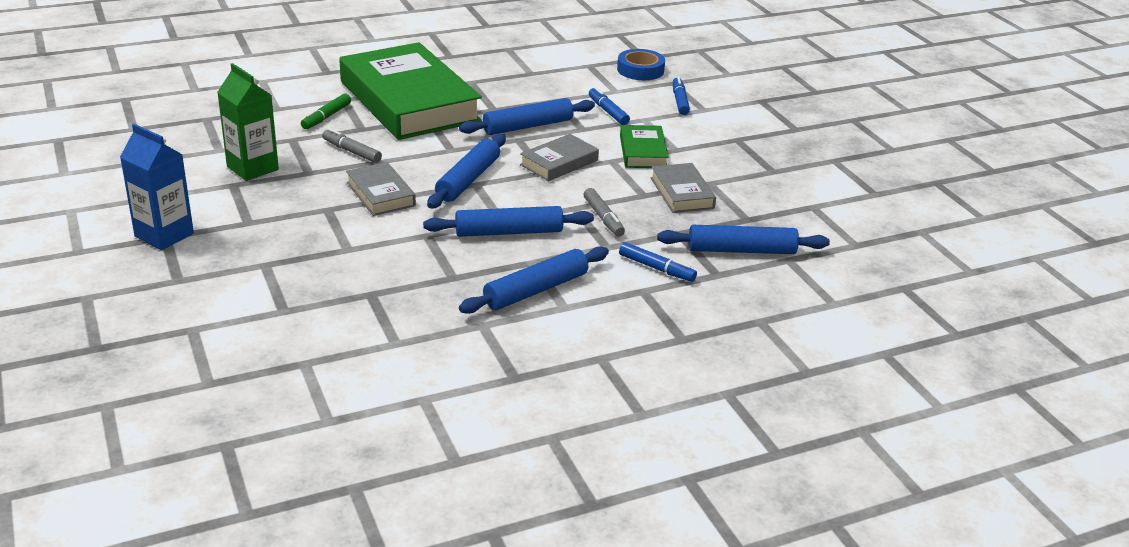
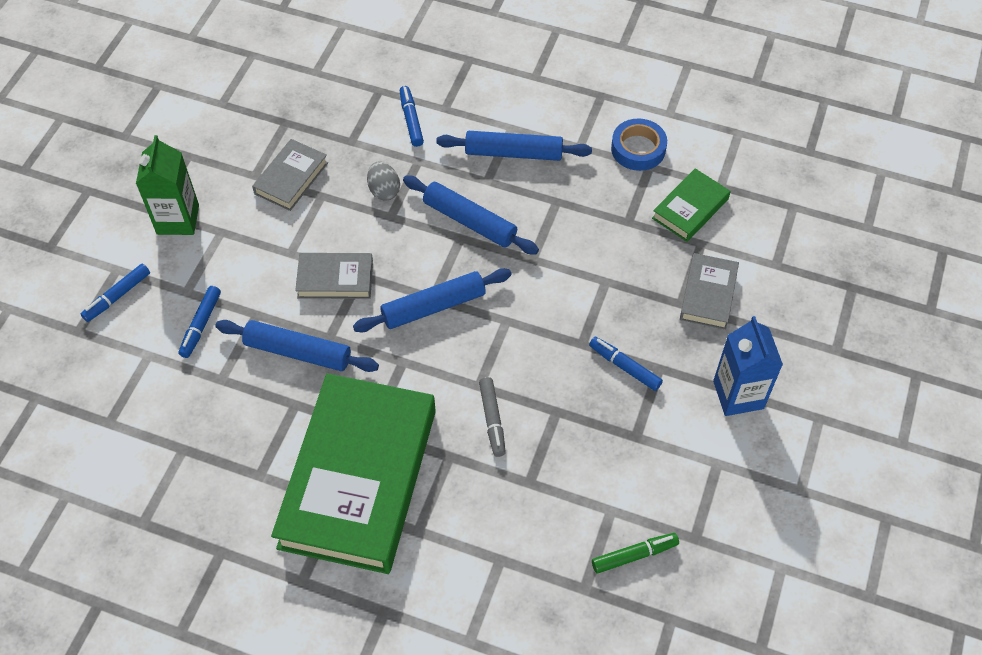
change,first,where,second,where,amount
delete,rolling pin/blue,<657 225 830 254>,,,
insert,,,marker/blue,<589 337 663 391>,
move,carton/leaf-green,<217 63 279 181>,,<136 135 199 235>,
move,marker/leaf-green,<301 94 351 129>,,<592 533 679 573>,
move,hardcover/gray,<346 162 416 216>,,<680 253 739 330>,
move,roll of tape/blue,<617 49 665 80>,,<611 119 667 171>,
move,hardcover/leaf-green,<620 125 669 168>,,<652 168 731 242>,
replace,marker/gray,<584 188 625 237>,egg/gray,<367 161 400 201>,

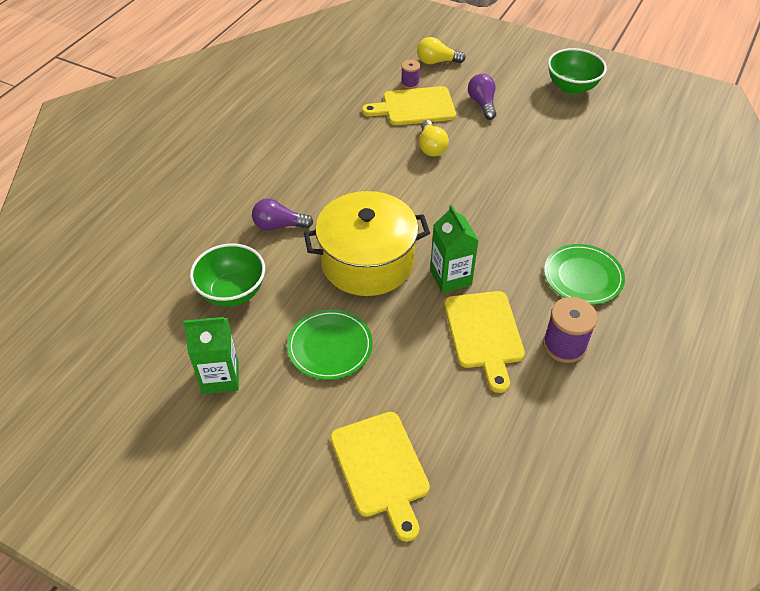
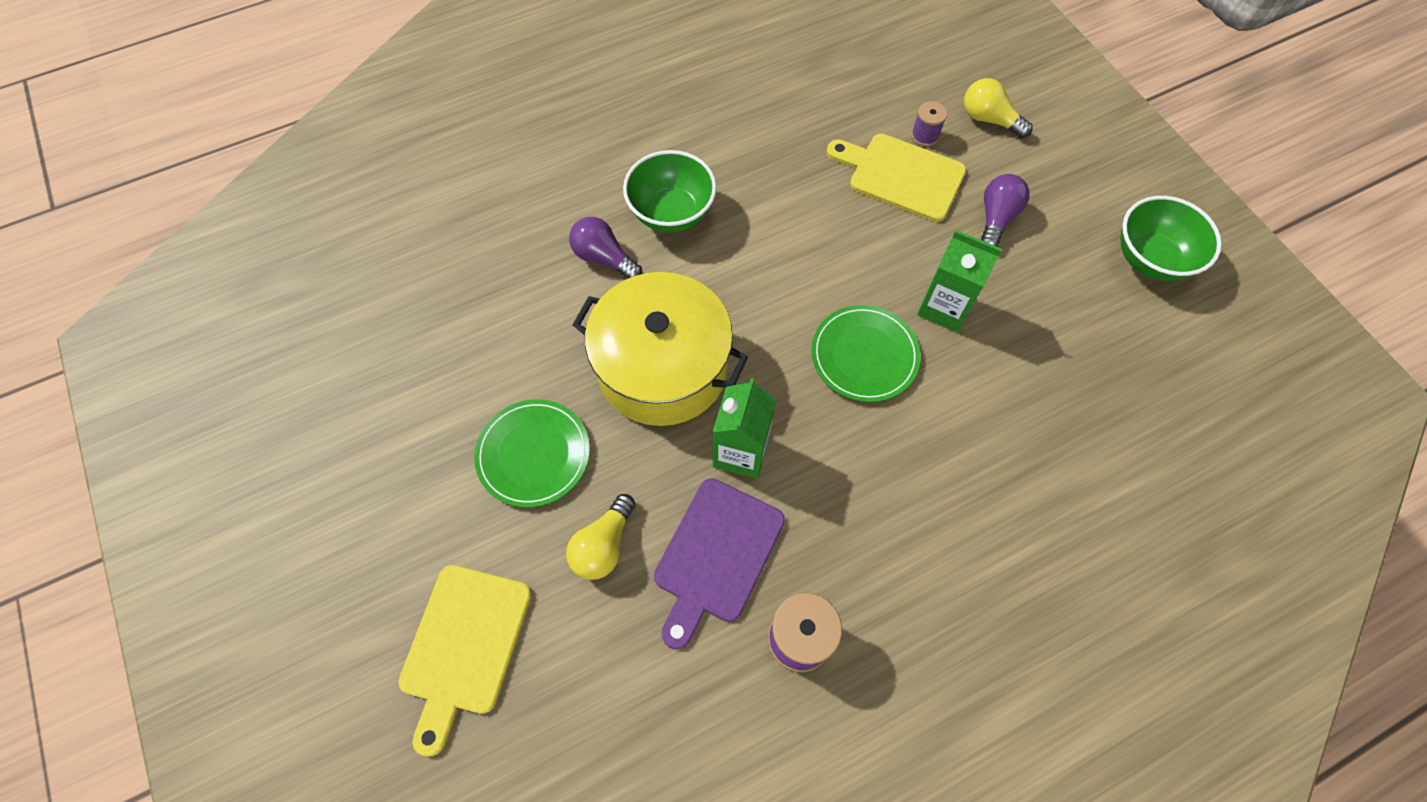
change,first,where,second,where,amount
move,carton/leaf-green,<183 317 239 394>,,<917 230 1002 332>,
move,bowl/leaf-green,<190 243 265 307>,,<623 150 717 233>,
move,light bulb/bright yellow,<419 120 449 157>,,<566 494 636 580>,
move,dinner plate/leaf-green,<544 244 625 305>,,<811 305 921 402>,
recolor,cutting board/bright yellow,<444 291 525 393>,cutting board/purple,<654 478 785 650>,

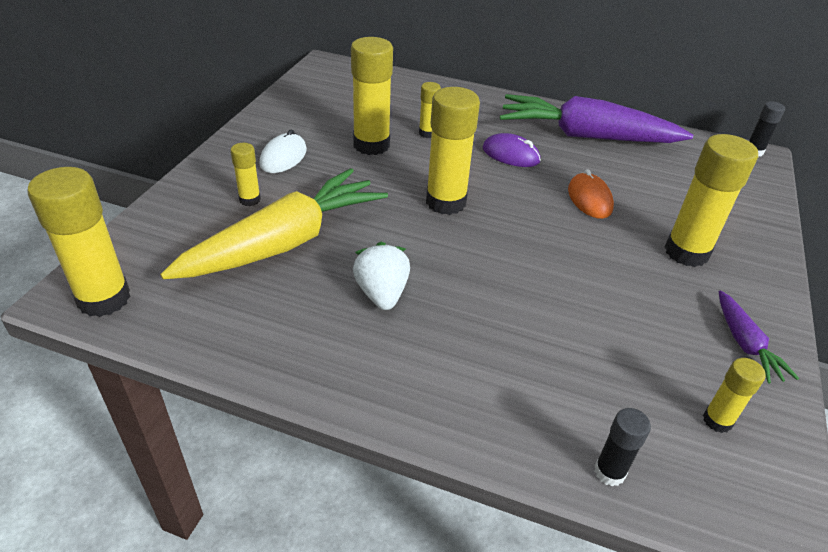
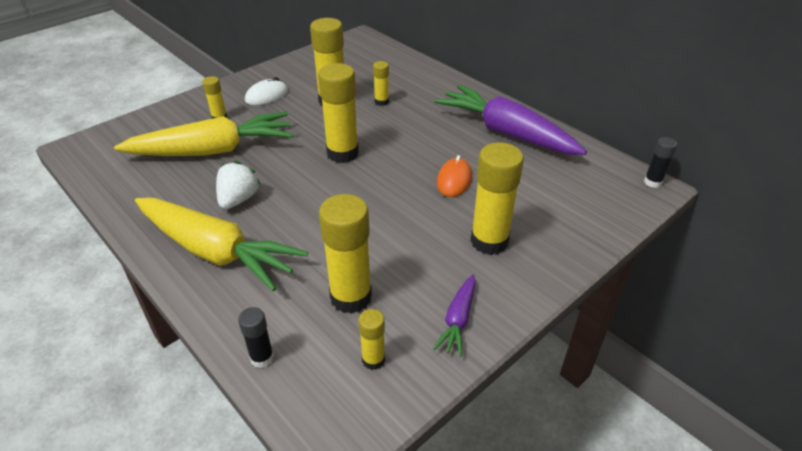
change,first,where,second,where,amount
delete,mouse/purple,<483 133 541 167>,,,
insert,,,carrot/bright yellow,<135 198 308 291>,
move,stick of glue/bright yellow,<27 167 130 317>,,<319 194 372 314>,

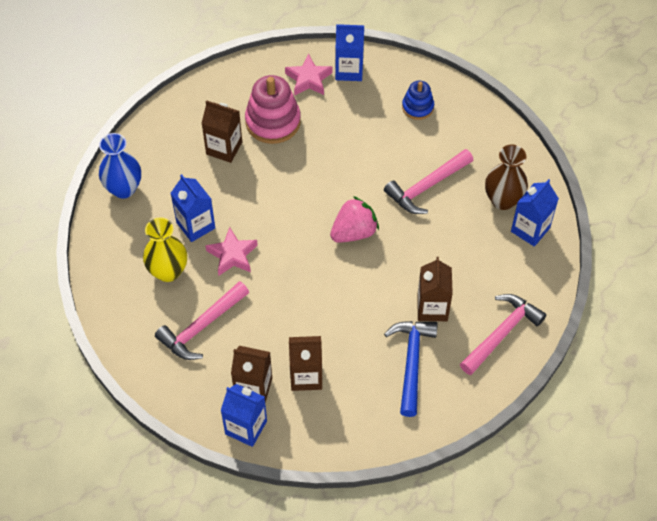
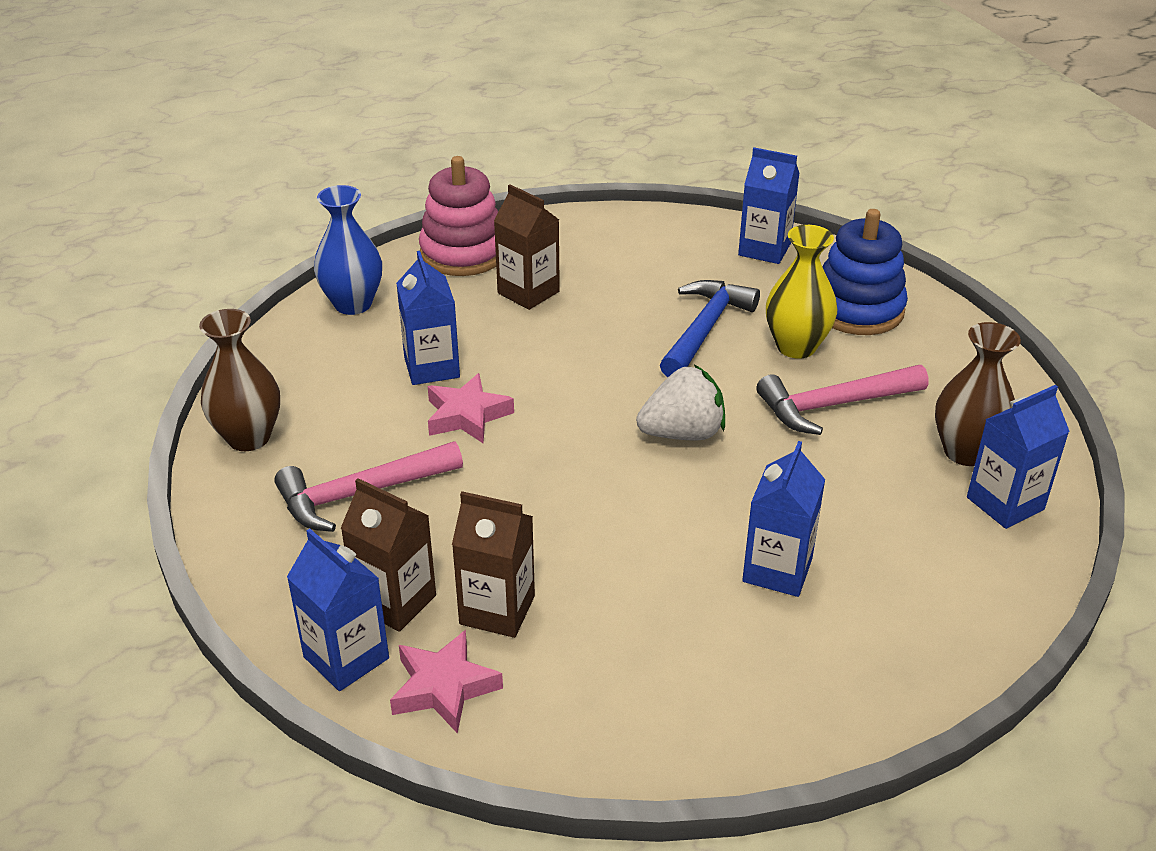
change,first,where,second,where,amount
delete,carpenter's hammer/pink,<460 294 546 375>,,,
insert,,,tall vase/brown,<199 309 280 451>,
move,tall vase/bright yellow,<143 217 187 282>,,<766 225 837 359>,
move,stacking toy/pink,<245 75 301 144>,,<419 156 498 276>,
move,five-pointed star/pink,<285 54 333 96>,,<390 630 503 734>,
move,carpenter's hammer/blue,<384 321 438 417>,,<660 280 760 377>,
recolor,berry/pink,<330 196 379 243>,berry/pure white,<636 364 725 440>,
recolor,carton/brown,<417 257 453 321>,carton/blue,<742 441 825 597>,
resize,stacking toy/blue,<402 81 434 120>,,<823 209 908 335>,x1.72

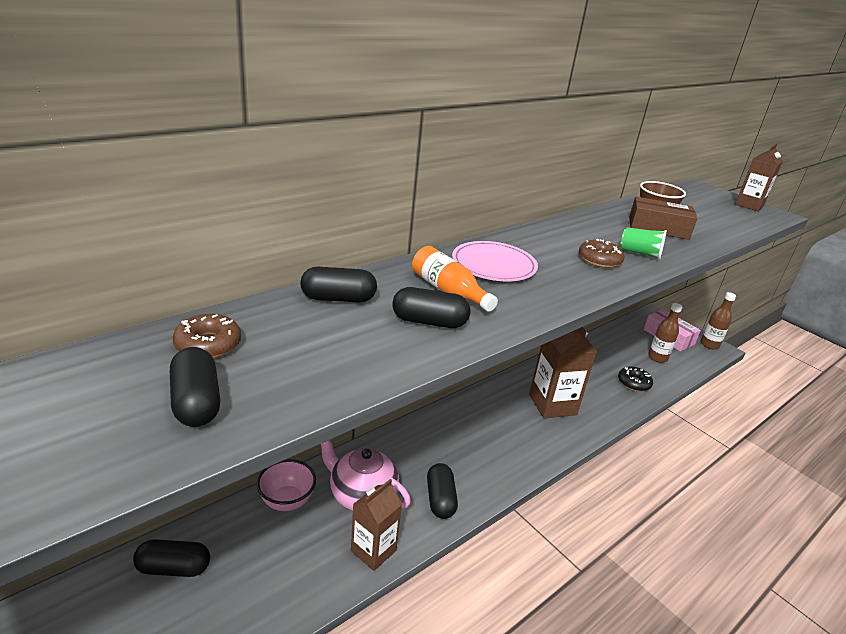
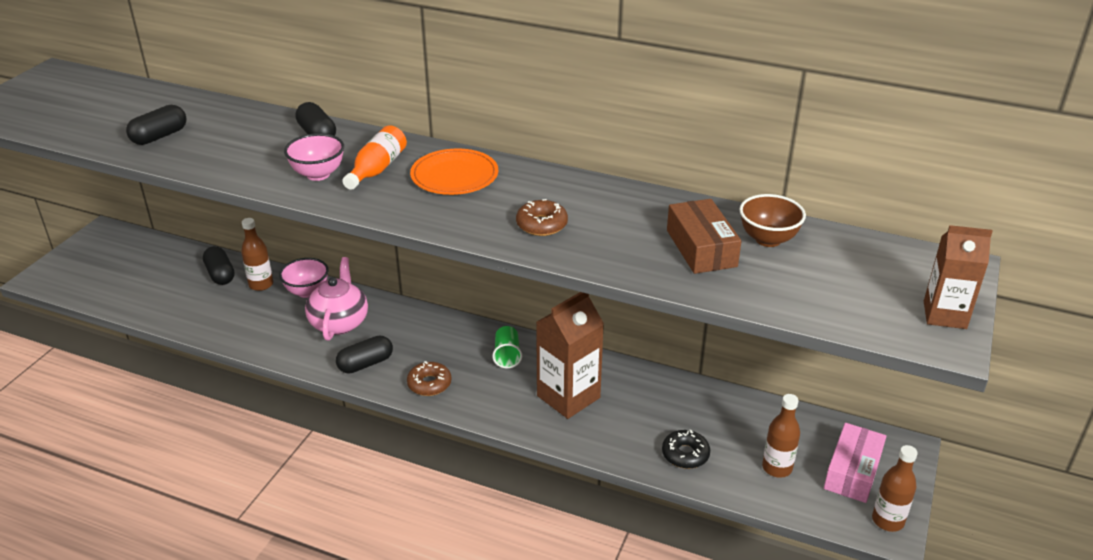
change,first,where,second,where,amount
delete,carton/brown,<351 479 402 571>,,,
insert,,,drink bottle/brown,<241 218 273 291>,
move,donut/brown,<173 314 241 358>,,<407 361 451 396>,
move,beaker/leaf-green,<620 227 667 260>,,<492 326 522 368>,
replace,pill/black,<392 287 470 328>,bowl/pink,<284 133 344 181>,
recolor,dinner plate/pink,<452 241 538 281>,dinner plate/orange,<410 148 498 195>,

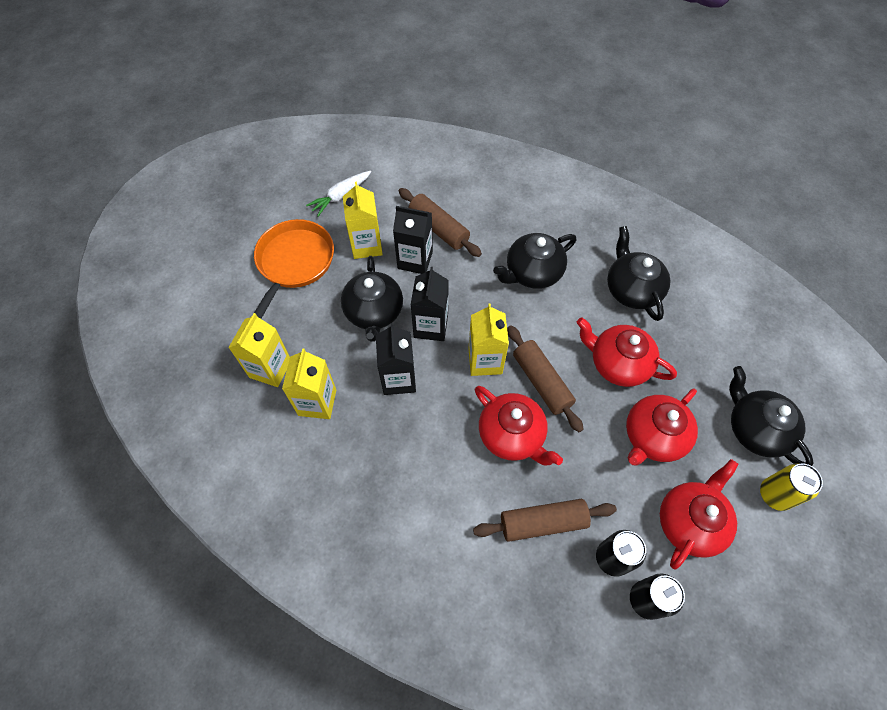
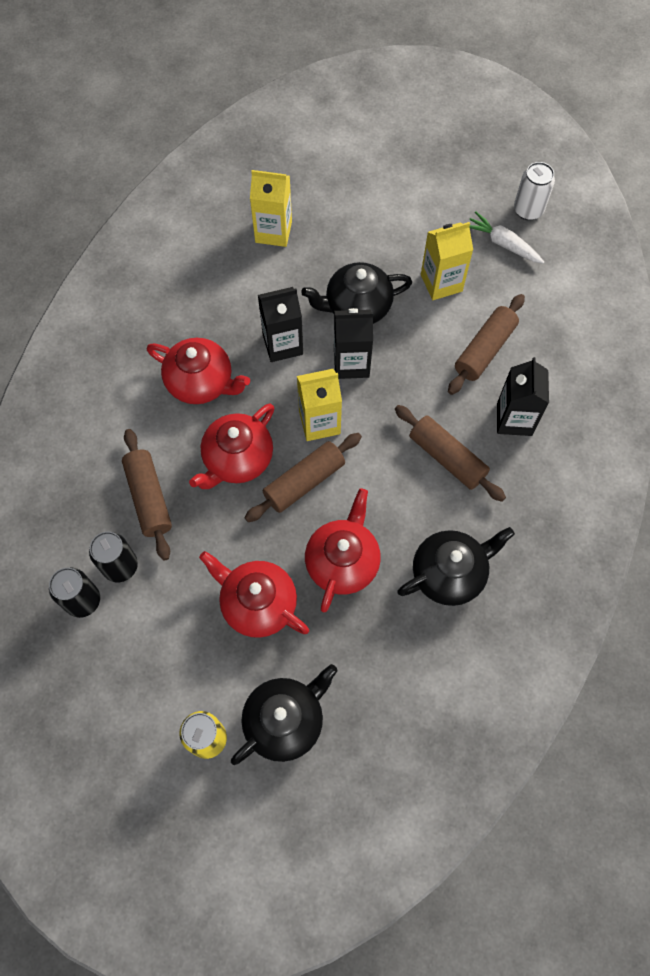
change,first,where,second,where,amount
delete,pan/orange,<254 219 334 319>,,,
delete,carton/bright yellow,<282 348 336 419>,,,
insert,,,tin/pure white,<514 162 555 220>,
move,carton/black,<393 206 433 274>,,<497 357 549 436>,
move,china teapot/scarlet,<660 459 738 570>,,<147 338 250 404>,
replace,china teapot/black,<493 233 576 289>,rolling pin/brown,<395 405 506 502>,

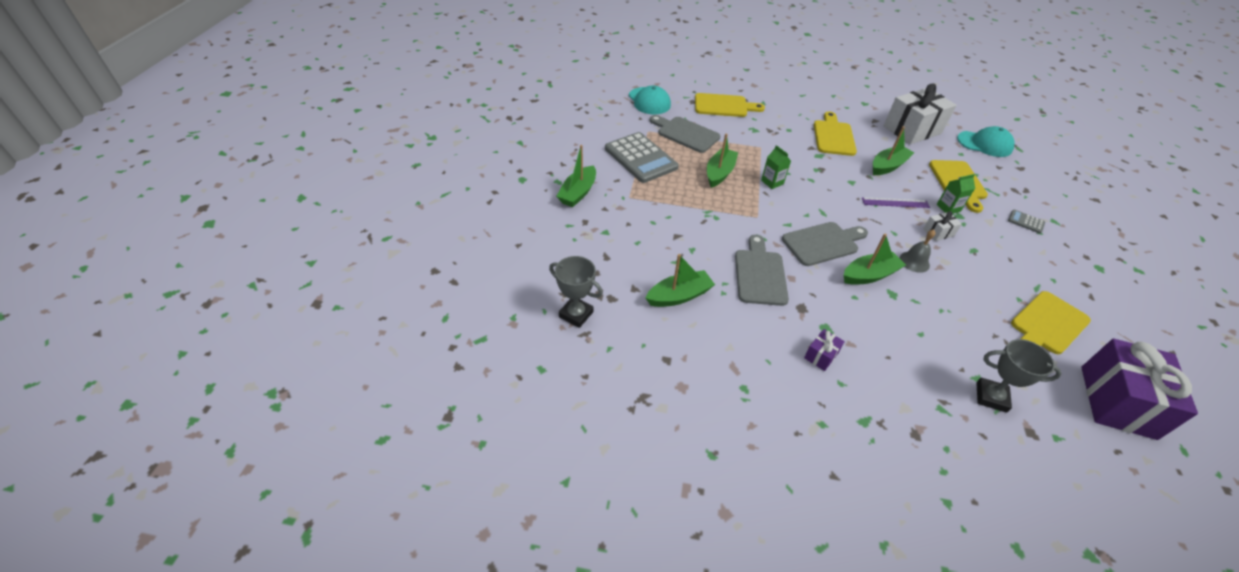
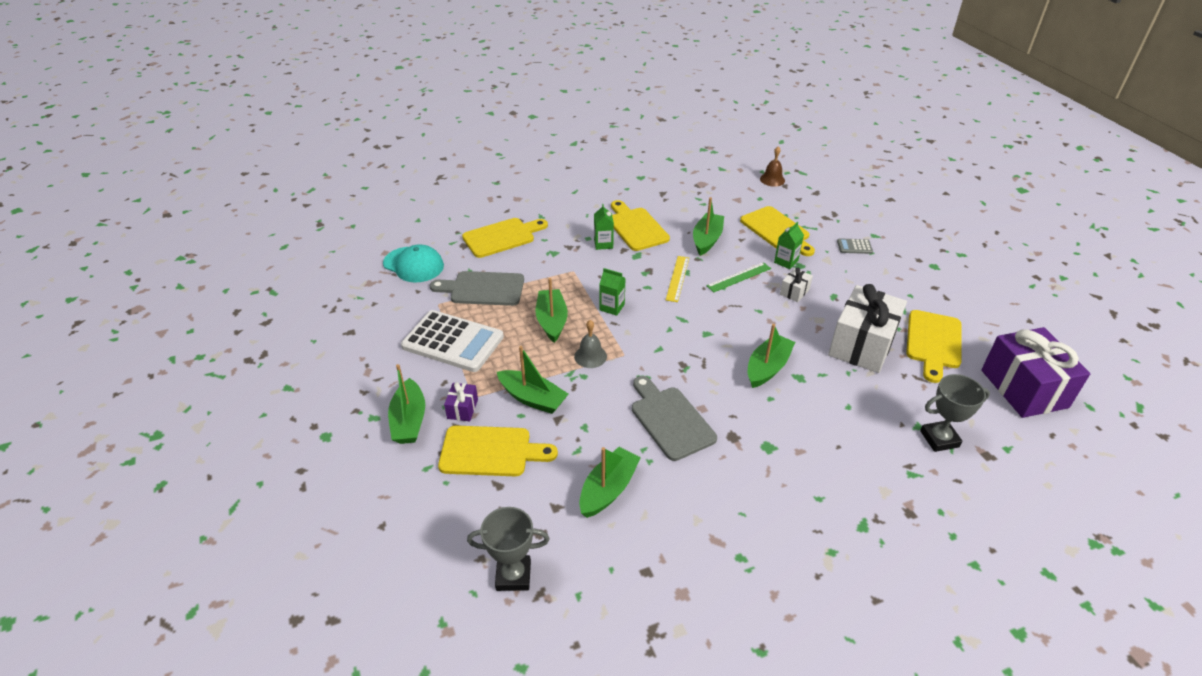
change,first,where,second,where,amount
delete,cutting board/gray,<782 222 868 266>,,,
insert,,,cutting board/bright yellow,<438 425 558 476>,
insert,,,toy boat/leaf-green,<497 346 568 414>,
insert,,,carton/leaf-green,<594 204 614 250>,
insert,,,straightedge/bright yellow,<666 256 689 302>,
move,present/purple,<804 329 845 371>,,<444 382 478 421>,
move,present/pure white,<884 83 957 144>,,<828 284 907 373>,
move,hand bell/gray,<900 229 935 273>,,<574 320 607 368>,
replace,cap/turquoise,<957 126 1014 157>,hand bell/brown,<760 146 785 187>,
recolor,pocket calculator/gray,<605 132 679 183>,pocket calculator/pure white,<401 310 504 372>,
recolor,straightedge/purple,<862 197 930 208>,straightedge/leaf-green,<706 262 771 292>,

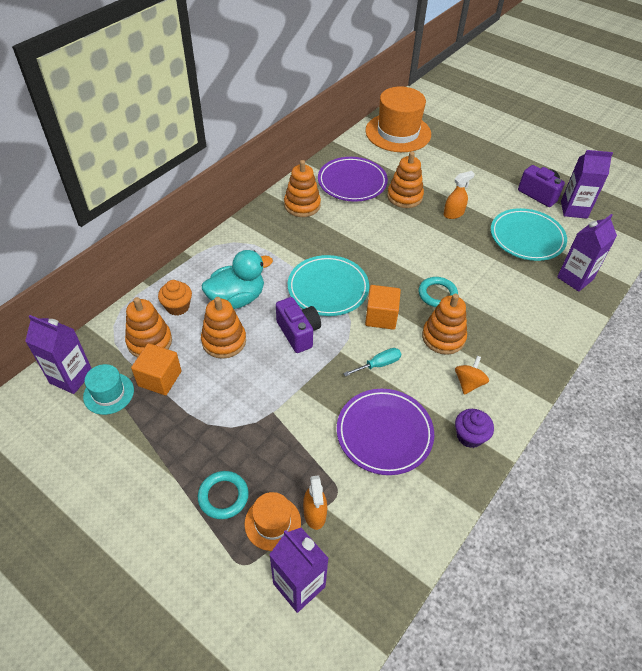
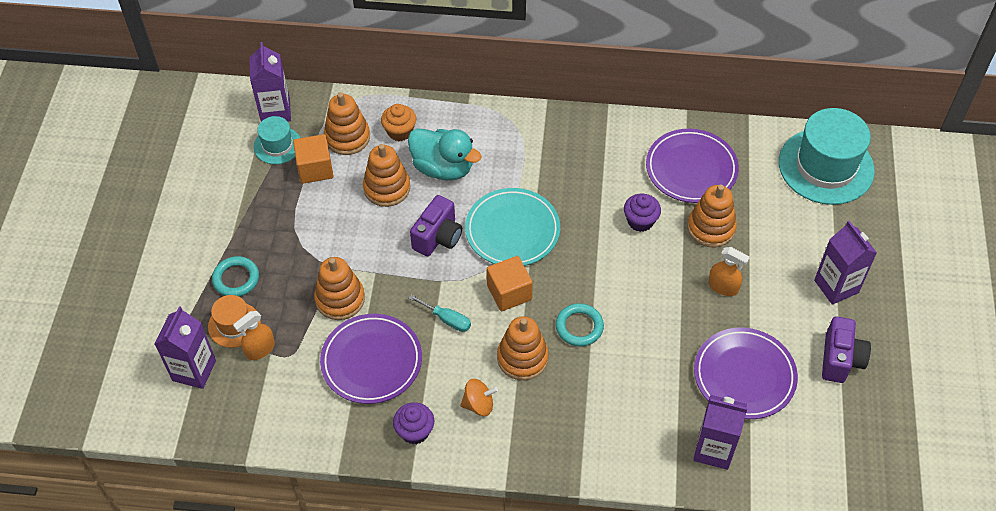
change,first,where,second,where,amount
insert,,,fairy cake/purple,<624 194 661 232>,
move,stacking toy/orange,<284 160 321 217>,,<314 257 365 320>,
move,carton/purple,<561 150 613 219>,,<814 221 877 305>,
recolor,tall hat/orange,<365 86 431 152>,tall hat/turquoise,<779 108 875 205>,
recolor,dinner plate/turquoise,<491 208 567 261>,dinner plate/purple,<694 327 798 419>,

